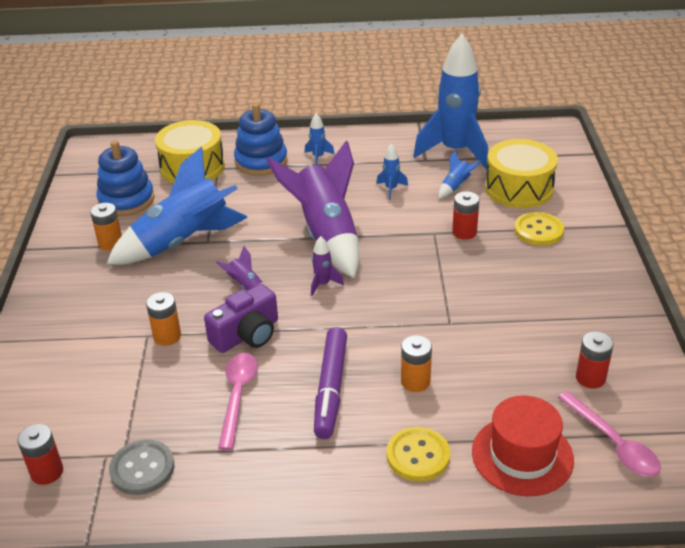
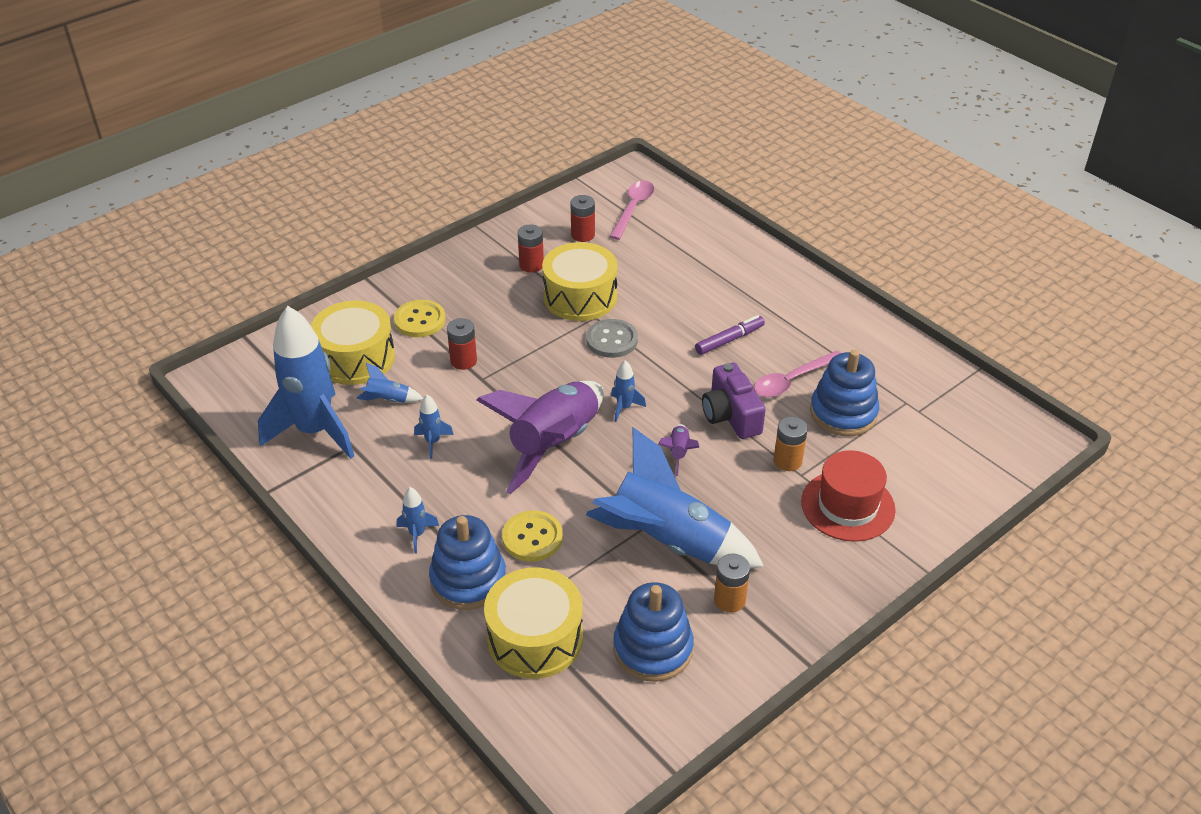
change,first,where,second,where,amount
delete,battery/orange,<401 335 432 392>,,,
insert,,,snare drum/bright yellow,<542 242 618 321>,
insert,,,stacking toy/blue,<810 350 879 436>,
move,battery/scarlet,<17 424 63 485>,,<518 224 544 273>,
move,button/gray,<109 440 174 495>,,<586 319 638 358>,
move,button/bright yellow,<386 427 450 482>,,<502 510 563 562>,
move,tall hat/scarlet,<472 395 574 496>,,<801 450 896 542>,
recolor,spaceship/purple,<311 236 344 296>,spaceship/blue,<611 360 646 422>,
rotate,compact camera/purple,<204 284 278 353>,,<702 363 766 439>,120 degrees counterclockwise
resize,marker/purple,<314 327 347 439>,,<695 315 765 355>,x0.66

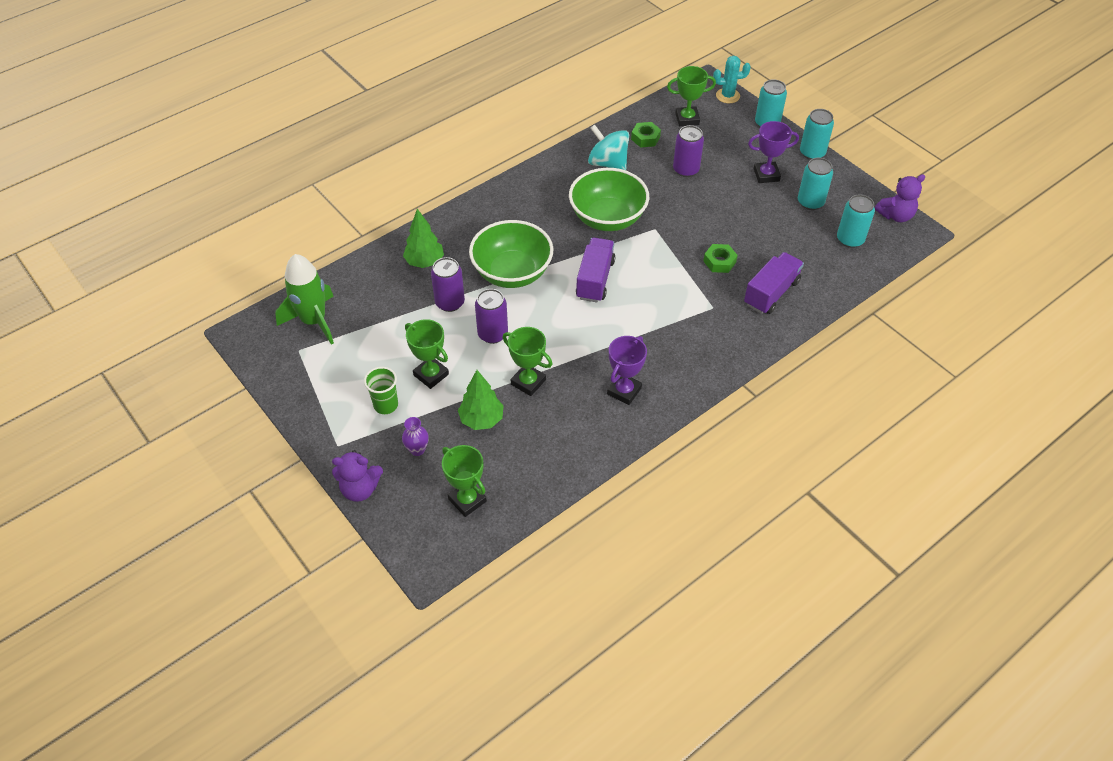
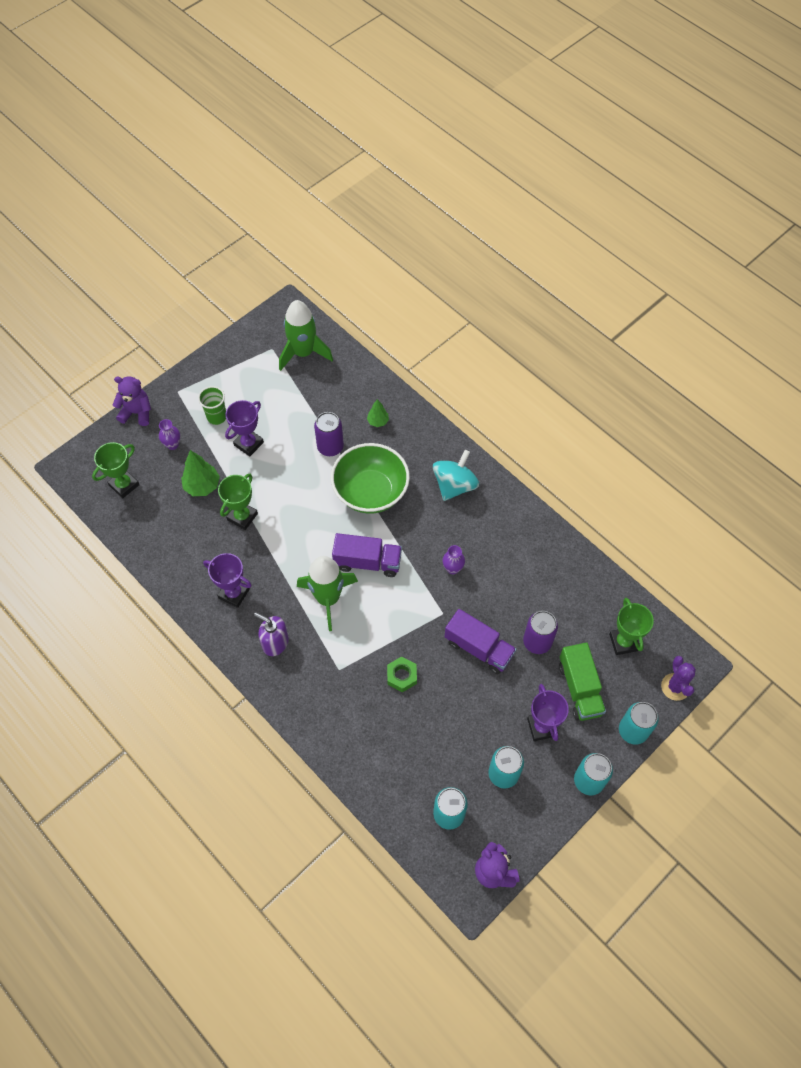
change,first,where,second,where,amount
delete,tin/purple,<475 289 508 344>,,,
delete,hex nut/leaf-green,<631 122 661 147>,,,
insert,,,pump bottle/purple,<254 612 289 656>,
insert,,,spaceship/leaf-green,<297 556 358 631>,
insert,,,lorry/leaf-green,<559 643 606 721>,
move,whirligig/turquoise,<588 125 629 170>,,<433 450 479 501>,
move,lorry/purple,<744 252 804 314>,,<444 609 516 674>,
replace,bowl/leaf-green,<569 168 649 231>,tall vase/purple,<443 545 465 574>,
recolor,prize cup/leaf-green,<405 319 449 389>,prize cup/purple,<225 400 264 457>,
recolor,saguaro cactus/turquoise,<713 56 751 103>,saguaro cactus/purple,<661 656 696 701>,
rotate,stuffed bear/purple,<332 450 383 502>,,<113 376 151 426>,105 degrees clockwise
resize,toy tree/leaf-green,<403 209 444 268>,,<367 399 389 427>,x0.60

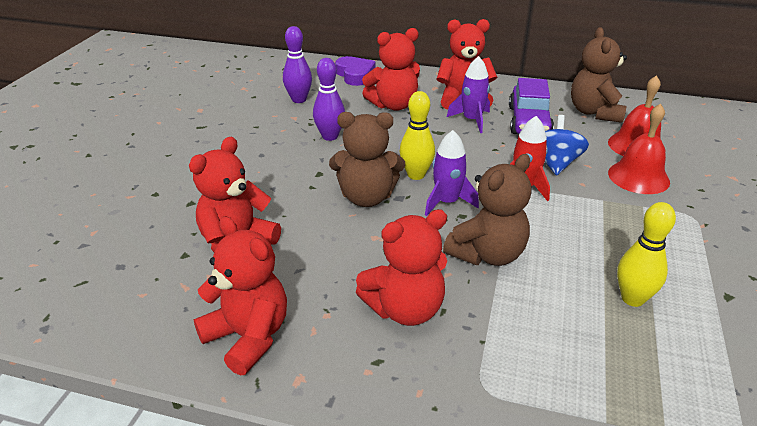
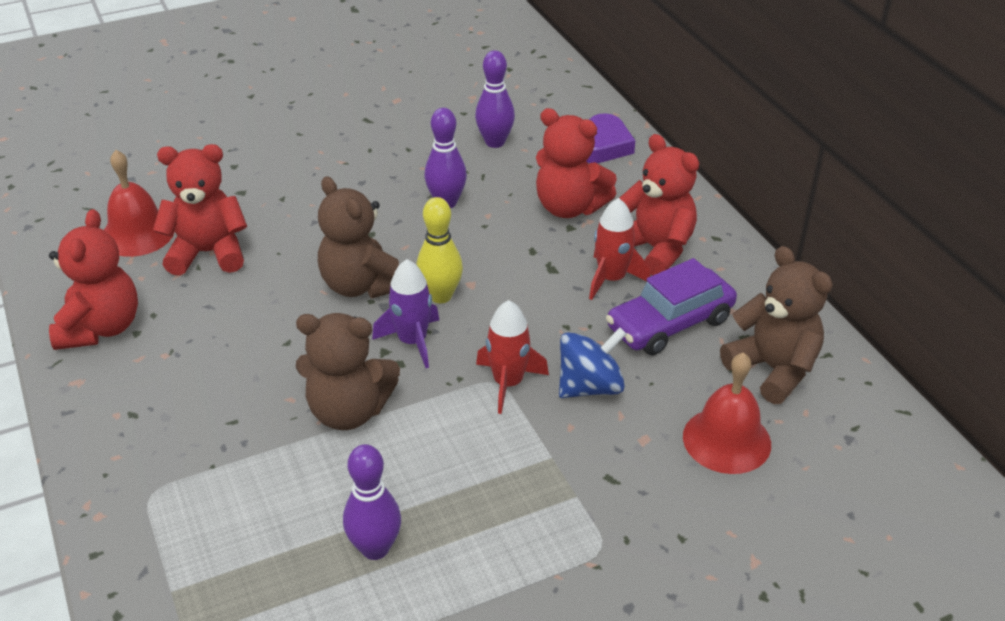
change,first,where,second,where,amount
delete,stuffed bear/scarlet,<356 209 447 326>,,,
move,hand bell/scarlet,<608 103 670 194>,,<104 150 175 257>,
recolor,spaceship/purple,<447 56 490 133>,spaceship/scarlet,<589 198 650 300>,
recolor,skittle/bright yellow,<617 202 676 307>,skittle/purple,<343 444 401 560>,
rotate,stuffed bear/brown,<571 27 627 123>,,<720 246 833 404>,90 degrees clockwise

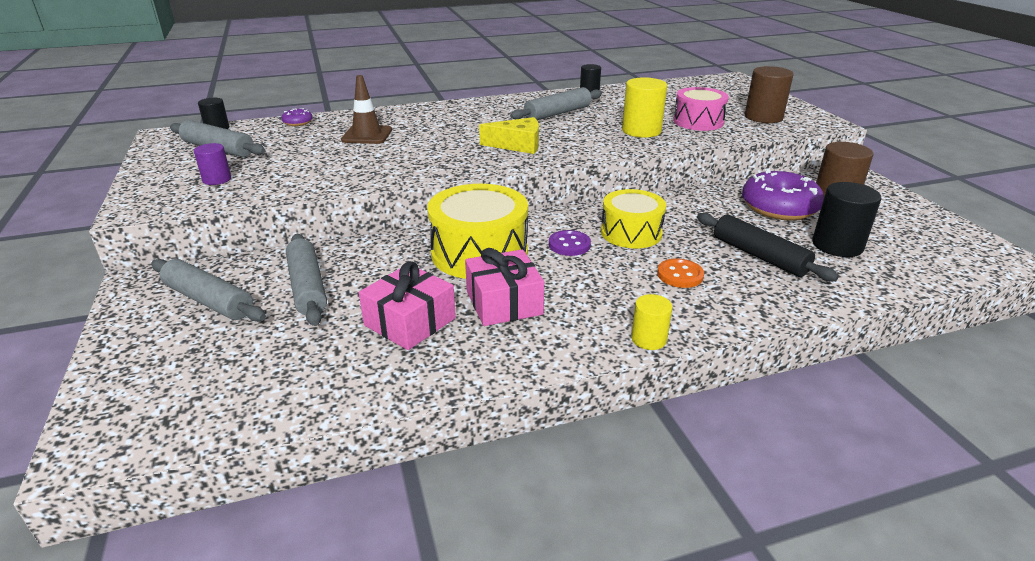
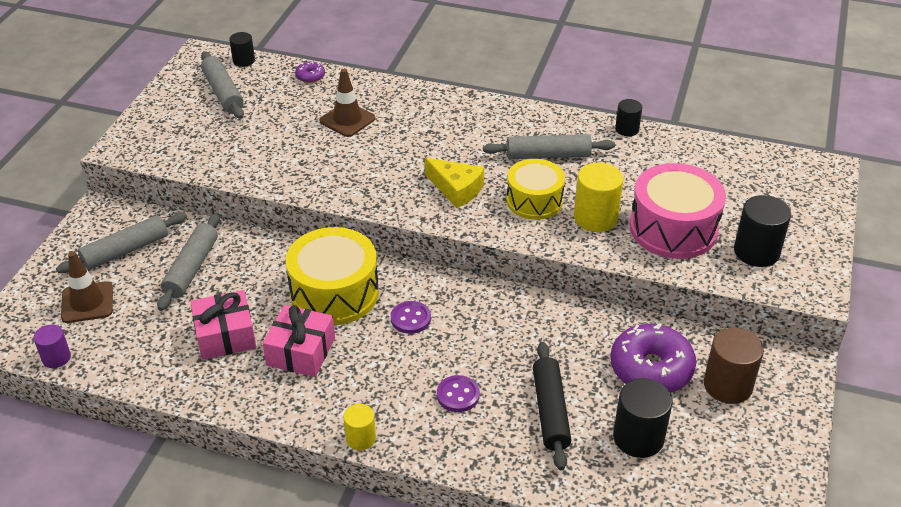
change,first,where,second,where,amount
insert,,,traffic cone/brown,<61 251 113 323>,
move,cylinder shape/purple,<194 143 231 185>,,<34 324 71 368>,
move,snare drum/bright yellow,<601 189 666 248>,,<506 159 565 220>,
recolor,button/orange,<657 259 704 288>,button/purple,<437 375 480 412>,
recolor,cylinder shape/brown,<745 66 794 123>,cylinder shape/black,<734 195 791 267>,
rotate,rolling pin/gray,<152 259 266 322>,,<56 213 187 273>,75 degrees clockwise
resize,snare drum/pink,<673 87 729 131>,,<630 163 726 259>,x1.51

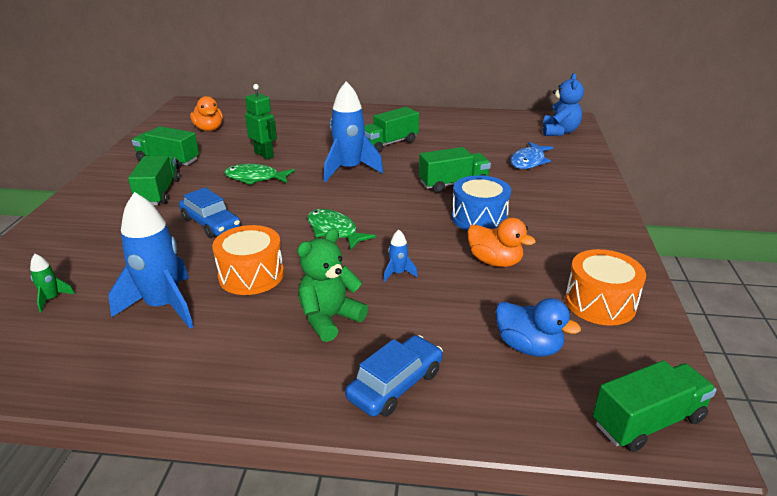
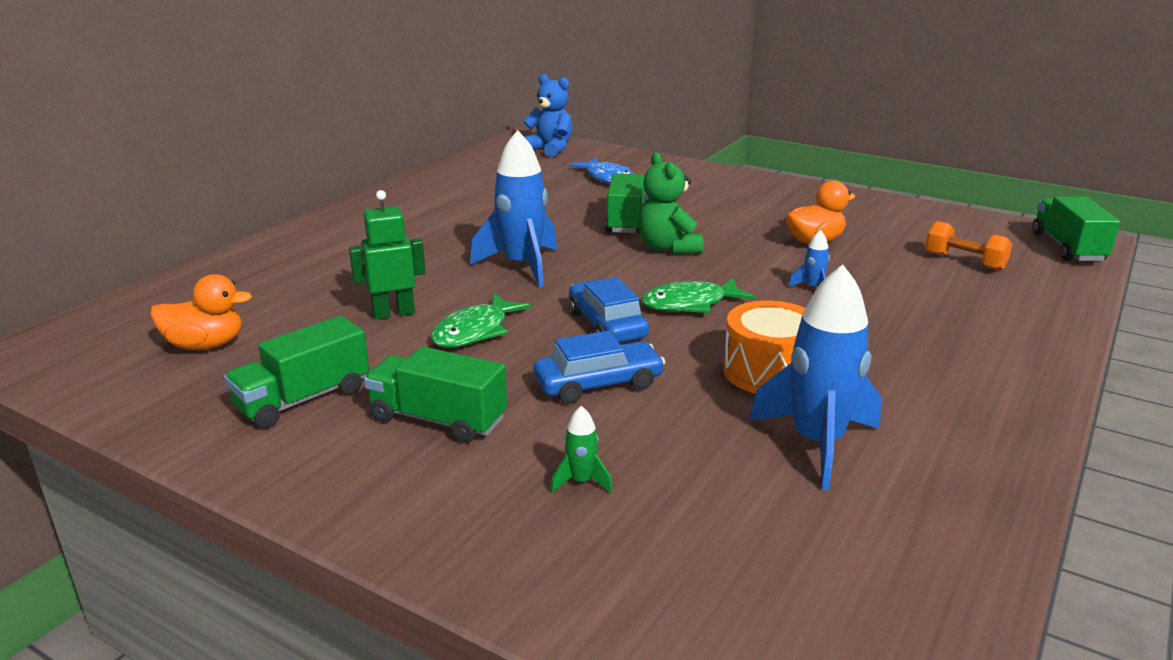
change,first,where,second,where,amount
delete,lorry/leaf-green,<364 107 419 152>,,,
delete,snare drum/blue,<452 175 511 231>,,,
delete,snare drum/orange,<565 249 646 326>,,,
move,spaceship/leaf-green,<30 254 75 313>,,<551 406 613 493>,
move,stuffed bear/leaf-green,<297 228 368 342>,,<638 152 703 254>,
move,car/blue,<345 335 443 417>,,<569 277 649 343>,
replace,toy duck/blue,<495 298 581 357>,hand weight/orange,<925 221 1013 271>,

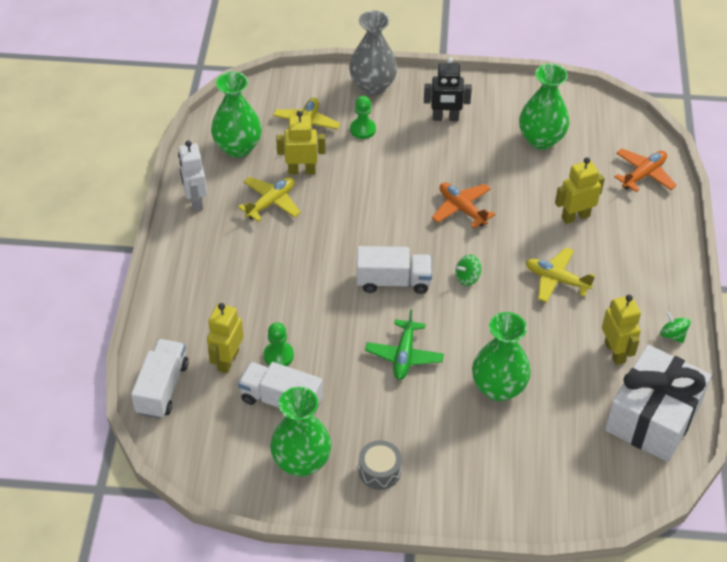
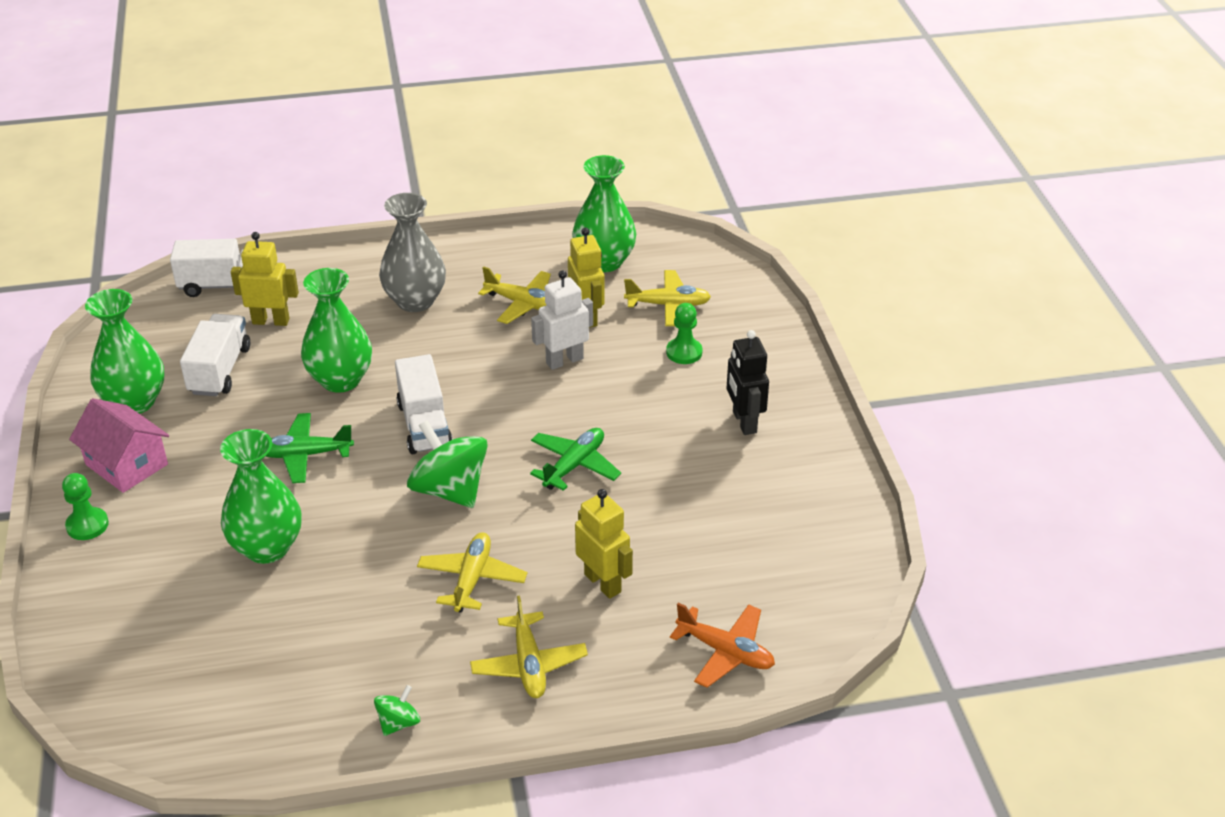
change,first,where,second,where,amount
delete,robot/bright yellow,<602 295 641 365>,,,
delete,present/pure white,<605 345 712 462>,,,
insert,,,aeroplane/bright yellow,<470 595 588 698>,
move,robot/pure white,<178 141 207 211>,,<531 270 593 370>,
move,game pawn/leaf-green,<264 322 294 366>,,<62 473 109 540>,
move,tall vase/gray,<349 10 398 95>,,<379 193 446 312>,
move,tall vase/leaf-green,<519 64 569 150>,,<301 268 372 393>,
replace,snare drum/gray,<359 440 402 490>,cottage/pink,<69 398 169 493>,
recolor,aeroplane/orange,<432 182 495 228>,aeroplane/leaf-green,<530 428 621 491>,
resize,whirligig/leaf-green,<456 255 481 286>,,<407 420 488 508>,x2.06

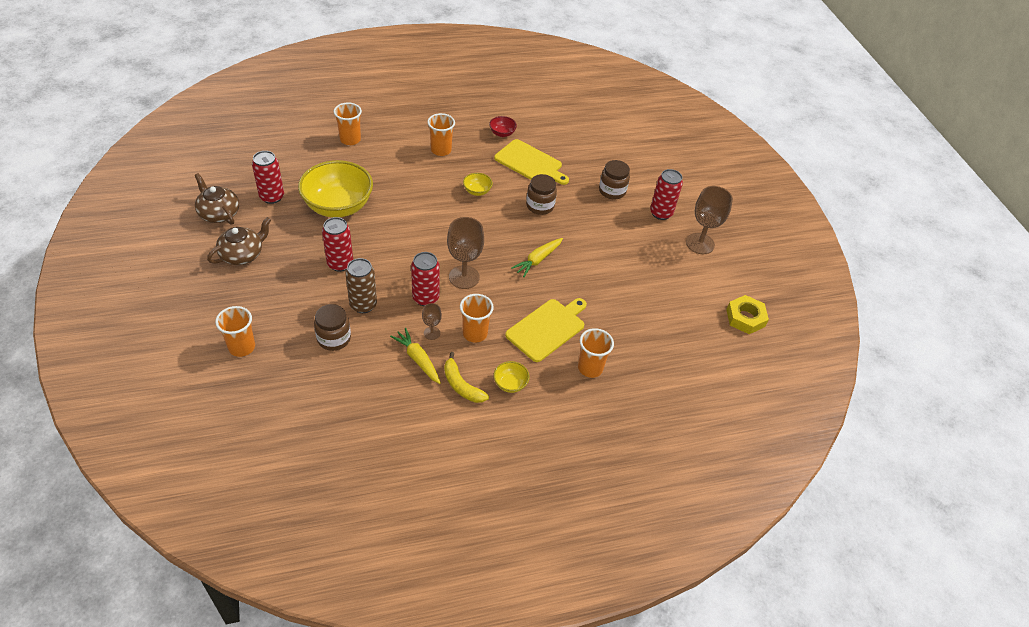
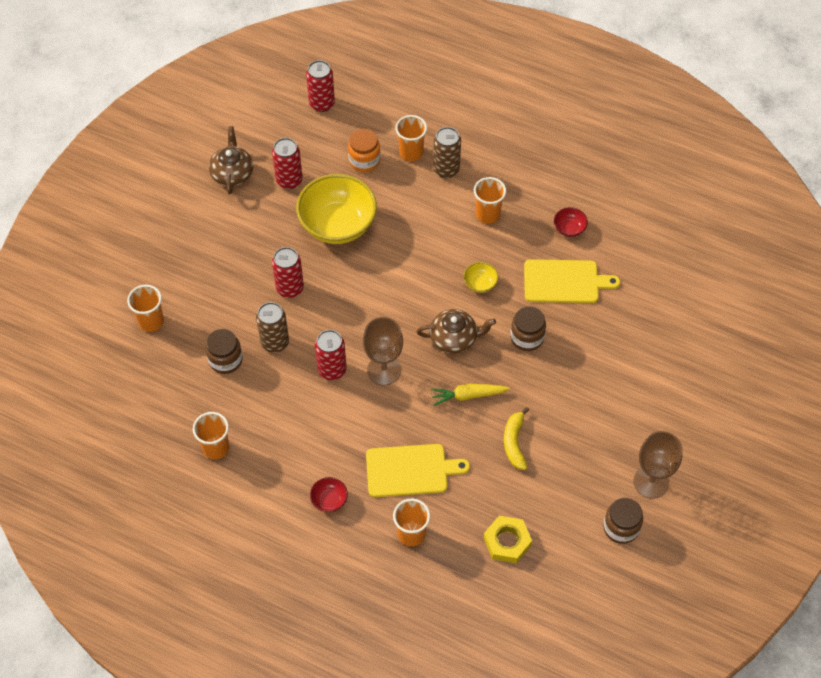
change,first,where,second,where,amount
delete,carrot/bright yellow,<390 328 441 384>,,,
delete,chalice/brown,<422 303 442 340>,,,
insert,,,jar/orange,<348 129 380 172>,
insert,,,tin/brown,<433 127 461 178>,
move,china teapot/brown,<207 217 271 265>,,<416 309 496 354>,
move,banana/bright yellow,<444 352 489 403>,,<504 407 529 470>,
move,beaker/orange,<460 294 494 343>,,<193 412 229 459>,
move,jar/brown,<599 160 630 200>,,<603 498 643 544>,
move,tin/scarlet,<650 169 683 220>,,<306 60 335 112>,
move,hex nut/bright yellow,<726 295 769 334>,,<484 516 532 563>,
recolor,bowl/bright yellow,<494 361 530 393>,bowl/scarlet,<310 477 348 512>,
rotate,cutting board/bright yellow,<494 139 569 185>,,<524 259 620 303>,75 degrees counterclockwise

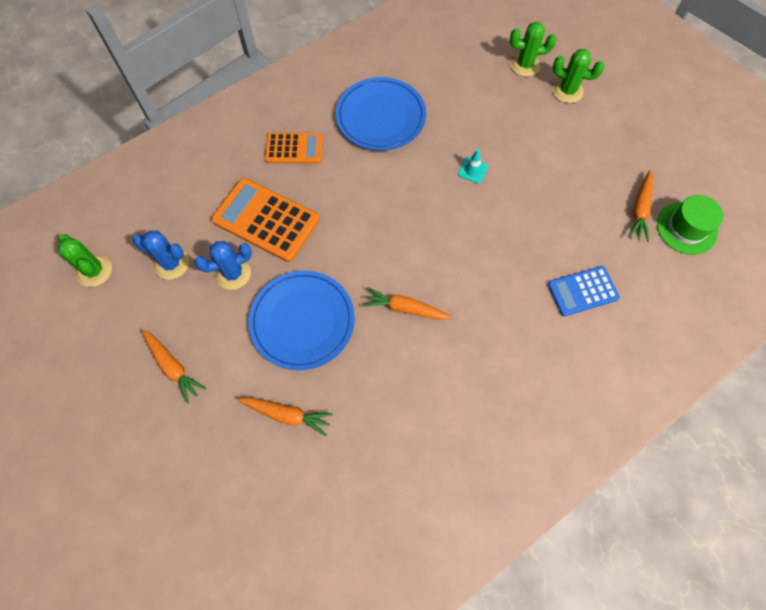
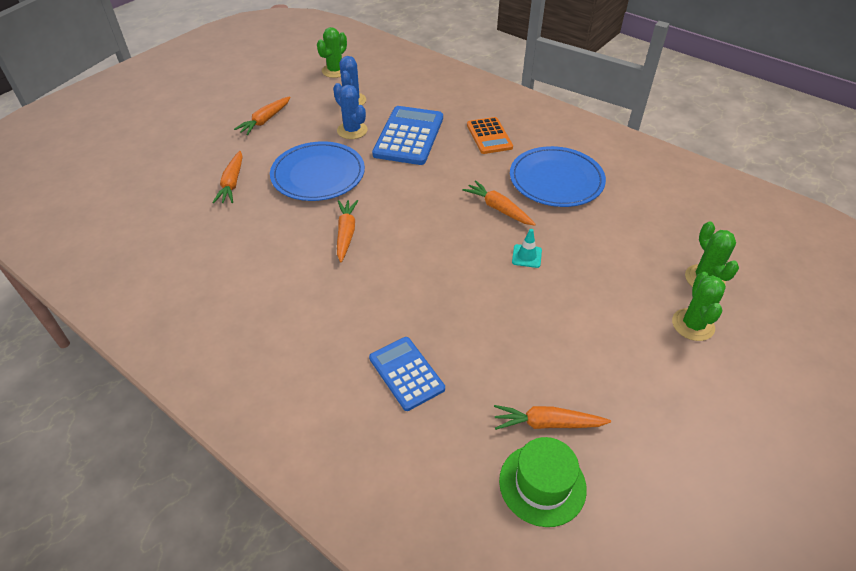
change,first,where,second,where,amount
insert,,,carrot/orange,<463 180 536 226>,
recolor,pocket calculator/orange,<211 178 320 262>,pocket calculator/blue,<372 106 443 165>,

